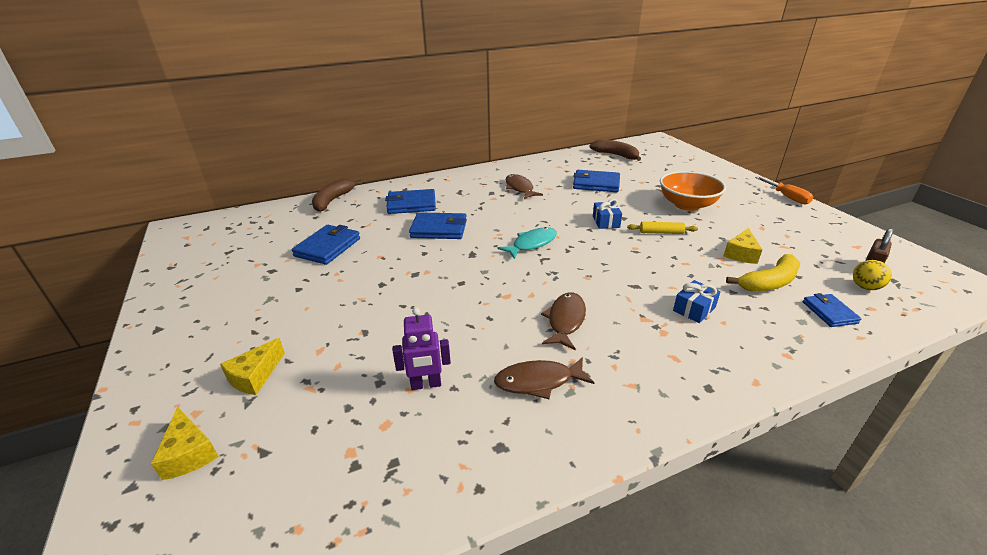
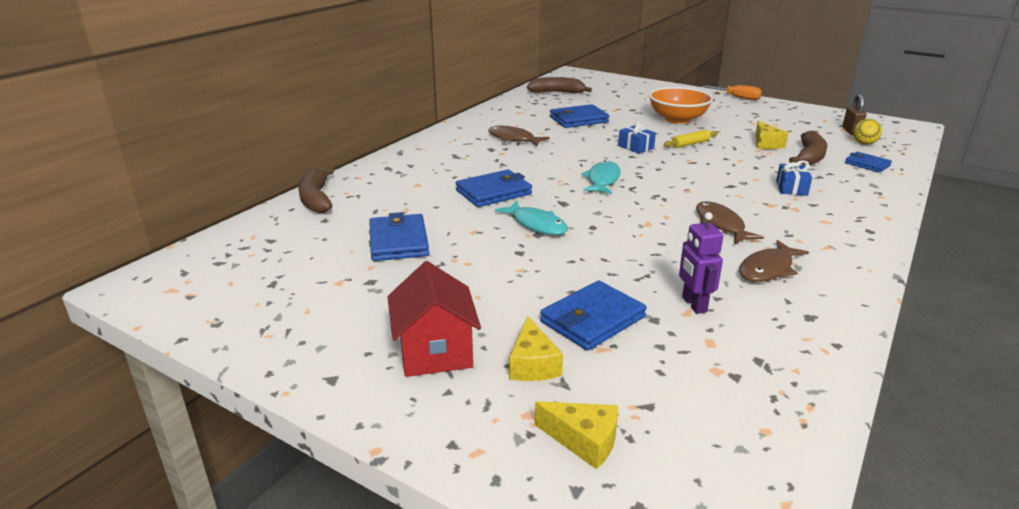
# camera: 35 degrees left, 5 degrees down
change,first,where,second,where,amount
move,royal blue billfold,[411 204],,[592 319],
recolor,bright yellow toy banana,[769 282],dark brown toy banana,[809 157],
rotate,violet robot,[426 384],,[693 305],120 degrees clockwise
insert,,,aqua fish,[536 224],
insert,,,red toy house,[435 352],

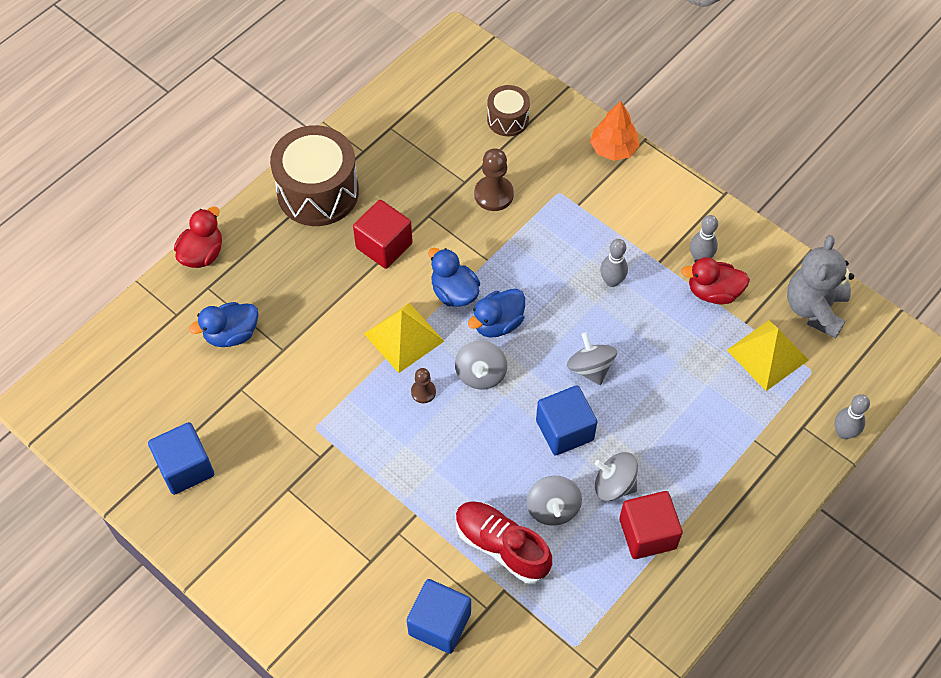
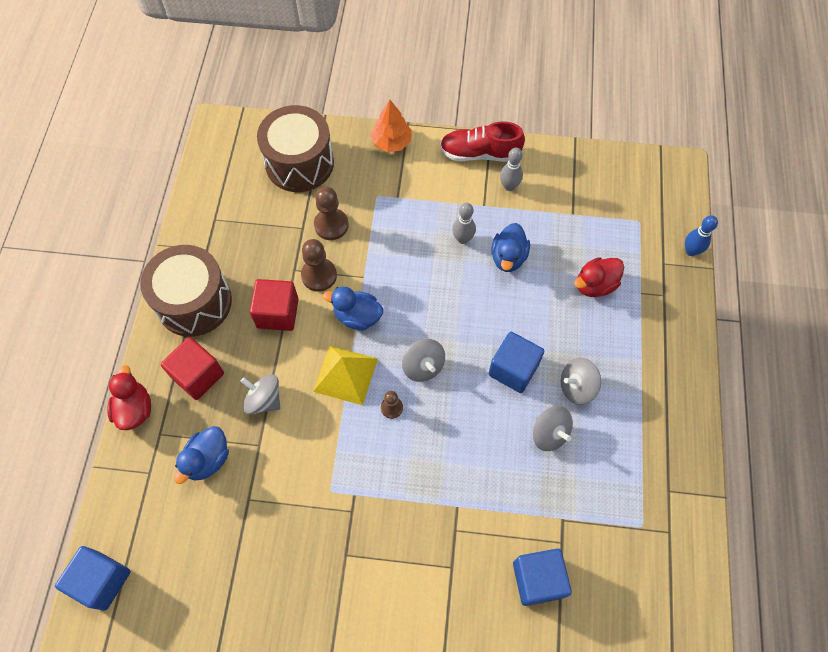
# camera: 35 degrees left, 5 degrees up
change,first,where,second,where,amount
resize,dark brown drum,[508 119],,[299 163],x1.89
delete,gray teddy bear,[814 309],,,
move,red rubber duck,[713 292],,[595 285],
move,royal blue rubber duck,[497 323],,[508 257],
delete,bright yellow pyramid shape,[767 355],,,
move,gray whirligig,[590 368],,[264 400],
recolor,gray bowling pin,[843 432],royal blue bowling pin,[691 251],
move,royal blue solid cube,[185 468],,[102 580],
move,red solid cube,[647 533],,[198 375],
move,red lace-up shoe,[502 546],,[480 153],
insert,,,dark brown pawn,[319 275],

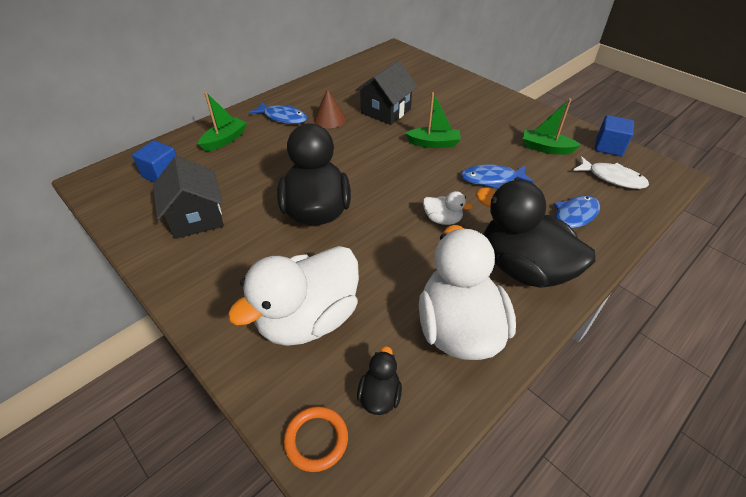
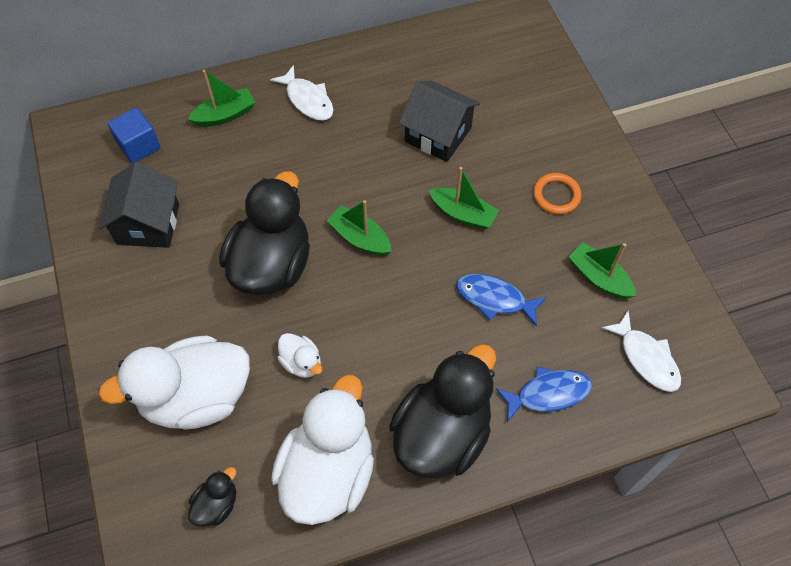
# camera: 25 degrees right, 15 degrees up
change,first,where,second,where,amount
rotate,black toy house,[385 111],,[438 134],60 degrees clockwise
delete,dark brown cone shape,[329 119],,,
recolor,royal blue fish,[283 117],white fish,[307 100],
delete,royal blue solid cube,[609 147],,,
rotate,black rubber duck,[523 268],,[442 433],60 degrees clockwise
move,white rubber duck,[442 219],,[301 362],
move,orange torus,[316 440],,[556 195],
insert,,,green toy boat,[360 238],

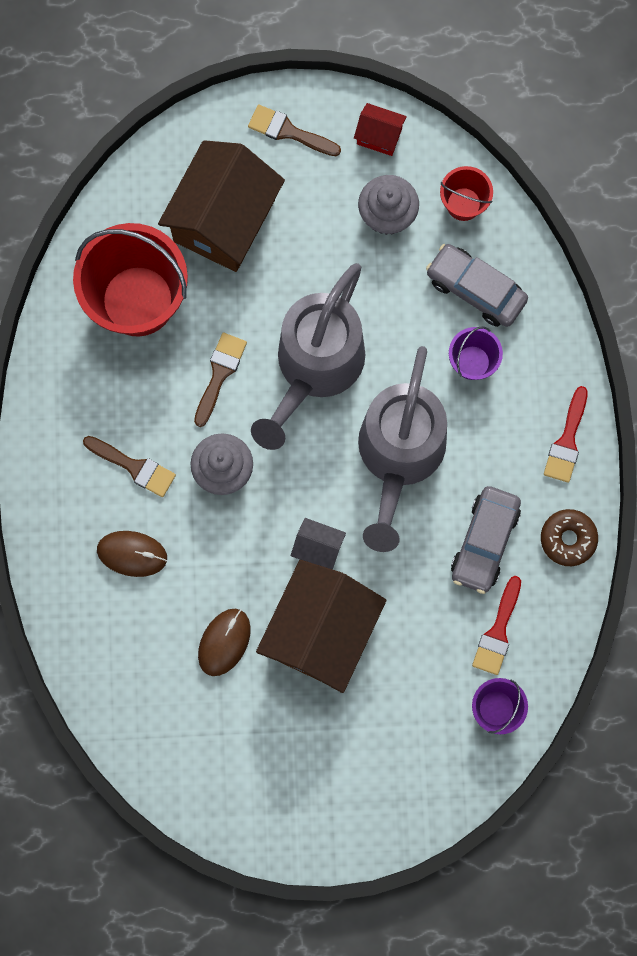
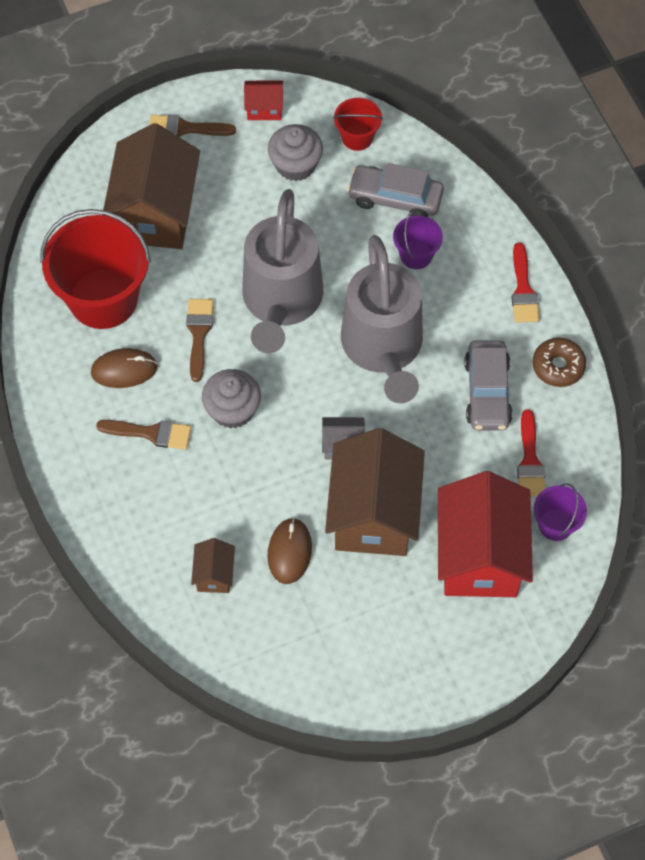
# camera: 20 degrees left, 15 degrees down
change,first,where,second,where,amount
move,dark brown PC mouse,[132 554],,[124 370],
insert,,,red toy house,[479 556],
insert,,,dark brown toy house,[214 574],

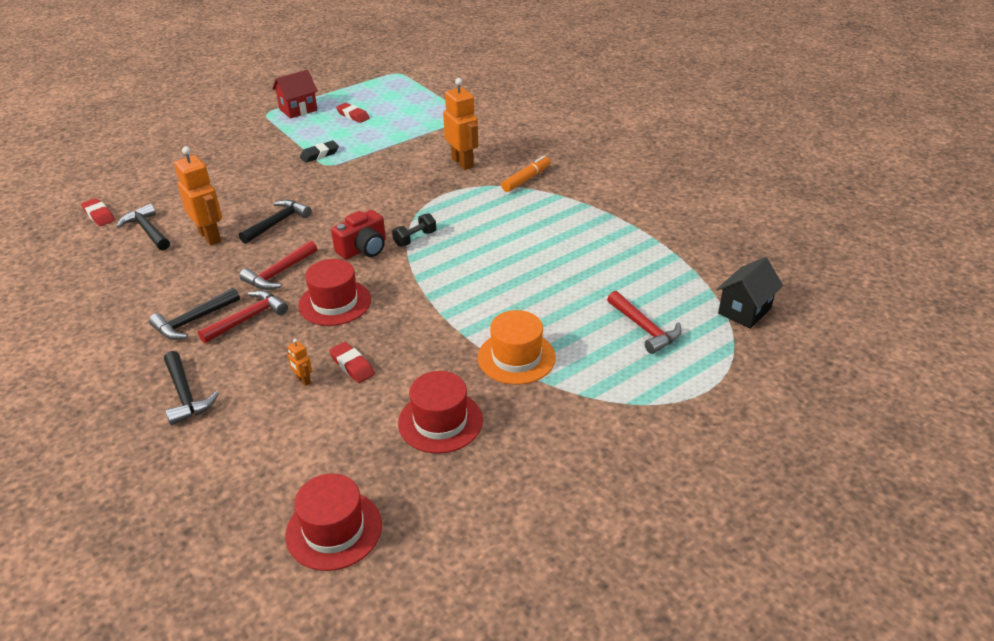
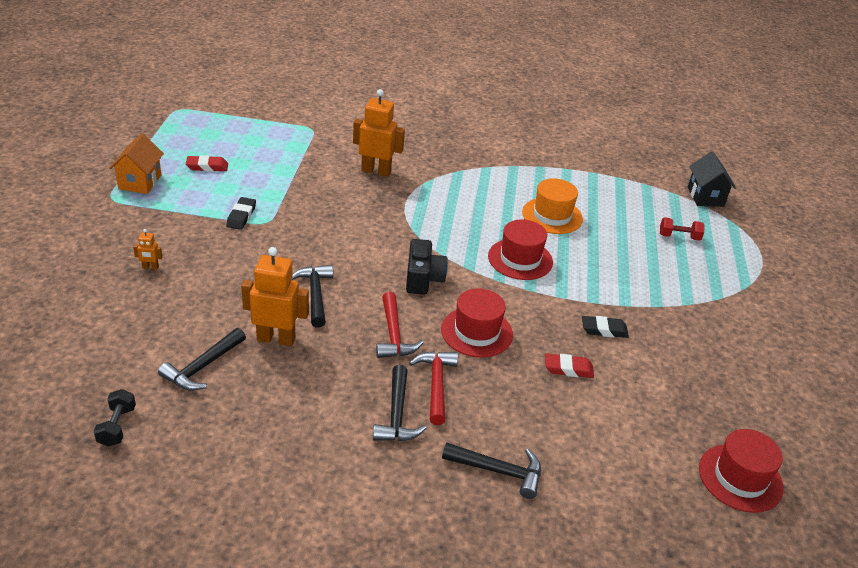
# camera: 50 degrees left, 0 degrees up
change,first,where,second,where,amount
recolor,red toy house,[298 110],orange toy house,[140 182],
delete,orange felt pen,[526 179],,,
delete,red pencil eraser,[99 215],,,
rotate,black claw hammer,[147 230],,[202 367],60 degrees counterclockwise
recolor,red camera,[363 249],black camera,[423 279],
move,black hand weight,[415 239],,[117 426],
replace,red claw hammer,[644 328],red hand weight,[679 237],
move,orange tall hat,[516 357],,[552 216],
move,orange robot,[303 380],,[150 267],
move,red tall hat,[440 421],,[520 259],
insert,,,black pencil eraser,[604 330],

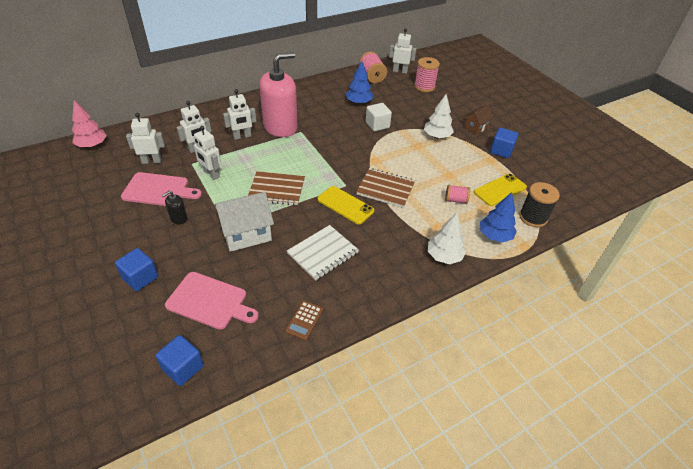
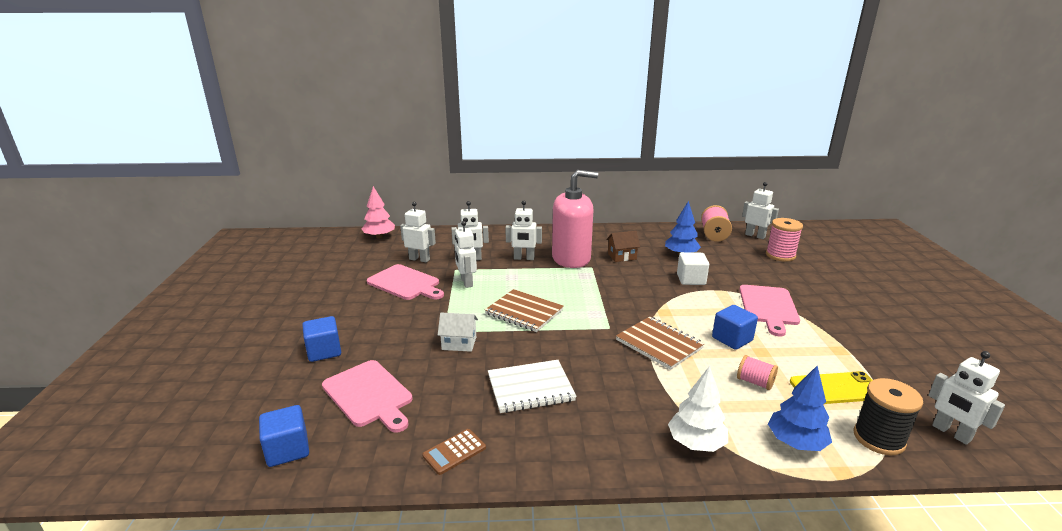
# camera: 30 degrees right, 20 degrees down
change,first,where,second,where,amount
replace,white tree,[437 136],rose-pink bread board,[768 307],
move,dark brown toy house,[475 127],,[622 256],
move,royal blue solid cube,[501 151],,[732 339],
delete,bright yellow phone,[345 205],,,
delete,black pump bottle,[178 218],,,
resize,white toy house,[246 233],,[459 343],x0.58
insert,,,white robot,[951 433],

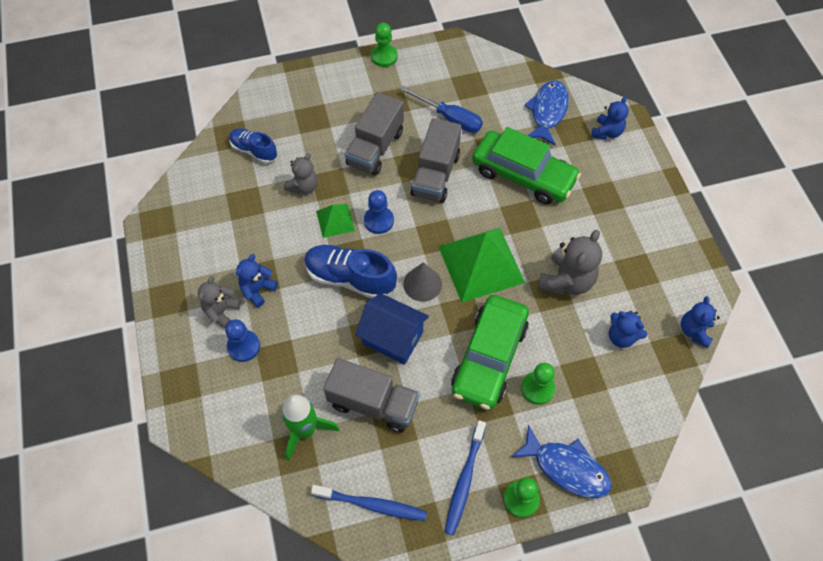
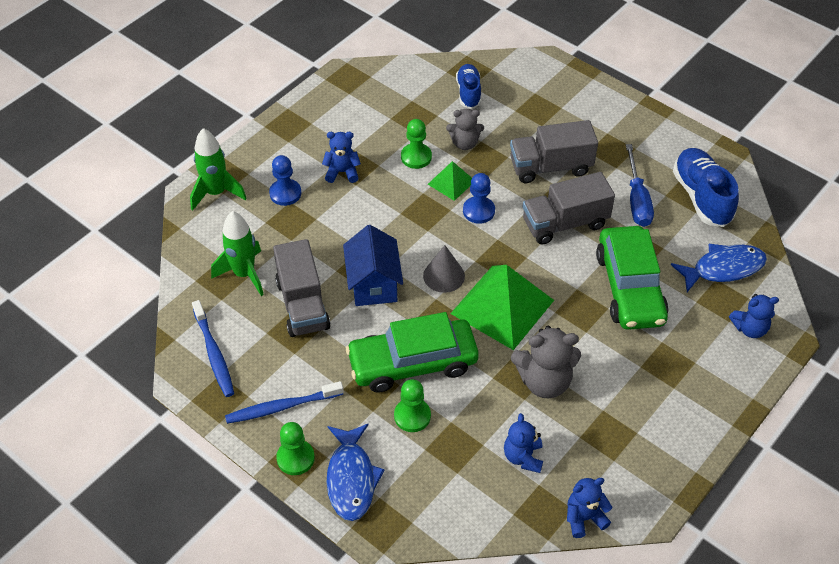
# camera: 55 degrees right, 10 degrees down
change,first,where,second,where,amount
move,green pawn,[384 56],,[416 157],
move,royal blue lace-up shoe,[350 278],,[701 197],
delete,gray teddy bear,[221 311],,,
insert,,,green rocket,[216 193],

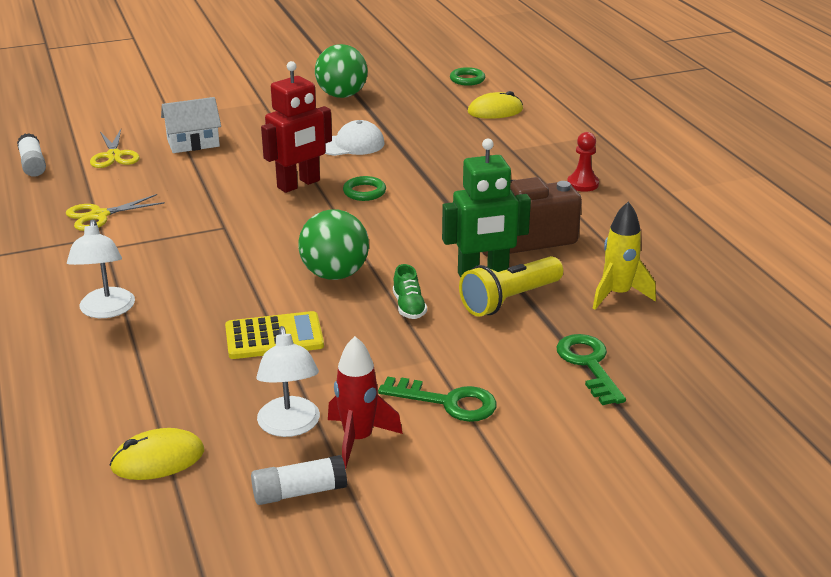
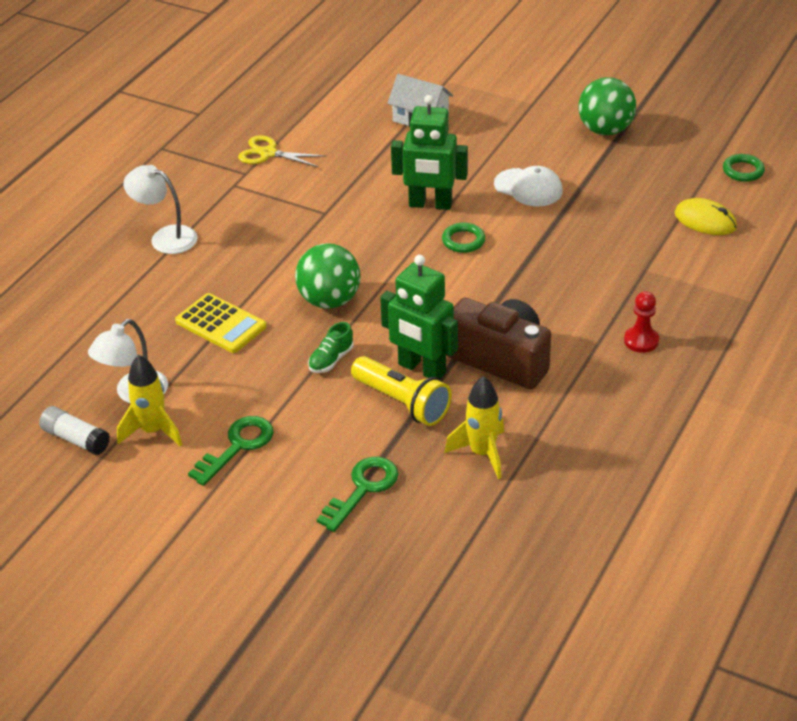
# camera: 50 degrees right, 10 degrees up
change,first,where,second,where,amount
recolor,red robot,[299 184],green robot,[430 204],
delete,bright yellow pair of scissors,[114 155],,,
delete,white glue,[33 164],,,
rotate,white desk lamp,[106 310],,[165 237],75 degrees clockwise
rotate,bright yellow flashlight,[509 300],,[402 402],150 degrees counterclockwise
recolor,red rocket,[358 439],bright yellow rocket,[153 431],
rotate,green door key,[448 402],,[237 446],120 degrees counterclockwise
delete,bright yellow PC mouse,[158 459],,,

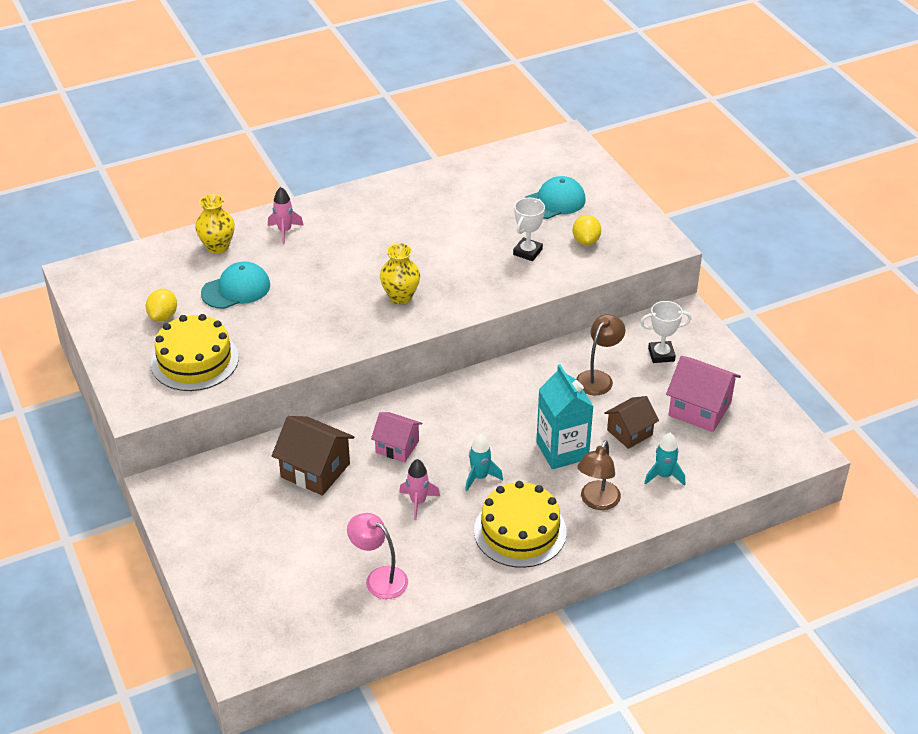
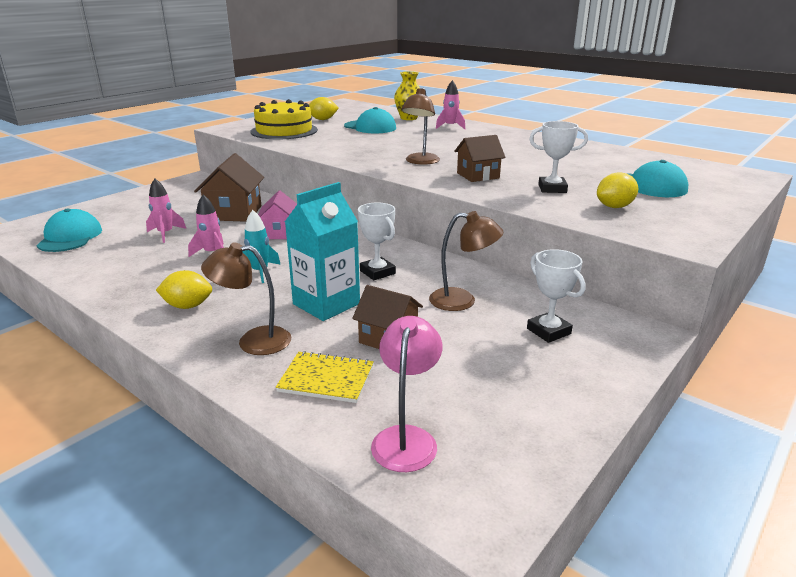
# camera: 65 degrees right, 15 degrees down
change,first,where,second,where,amount
replace,bright yellow vase,[400 297],dark brown desk lamp,[420 162],
delete,rose-pink toy house,[699 409],,,
replace,aqua rocket,[664 476],bright yellow notepad,[326 379],
replace,bright yellow layer cake,[520 531],bright yellow toy lemon,[188 306],
move,rose-pink desk lamp,[379 578],,[406 438],
insert,,,dark brown toy house,[478 175],
insert,,,rose-pink rocket,[166 234],
insert,,,white trophy,[377 272],
insert,,,aqua baseball cap,[70 237],

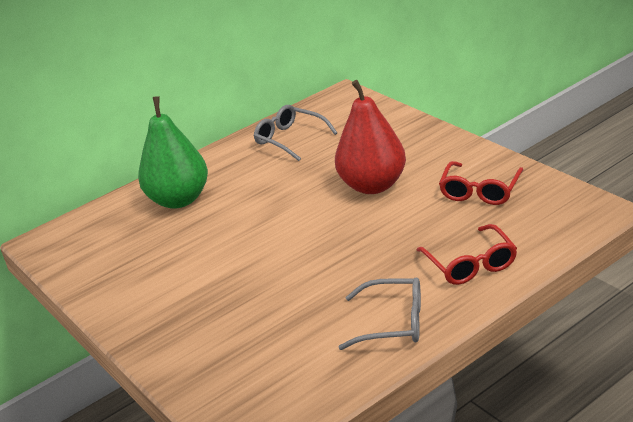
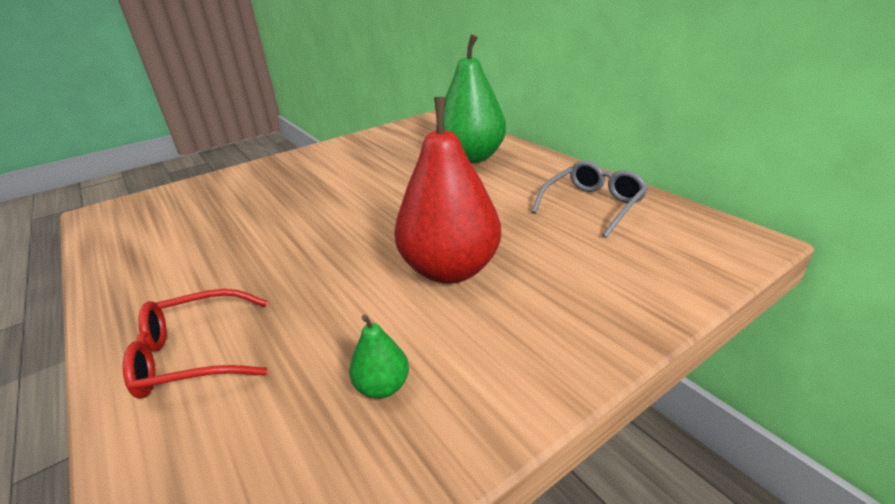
# camera: 90 degrees right, 0 degrees up
change,first,where,second,where,amount
replace,red eyeglasses,[480 191],green toy pear,[382 386],
delete,gray eyeglasses,[392 323],,,

